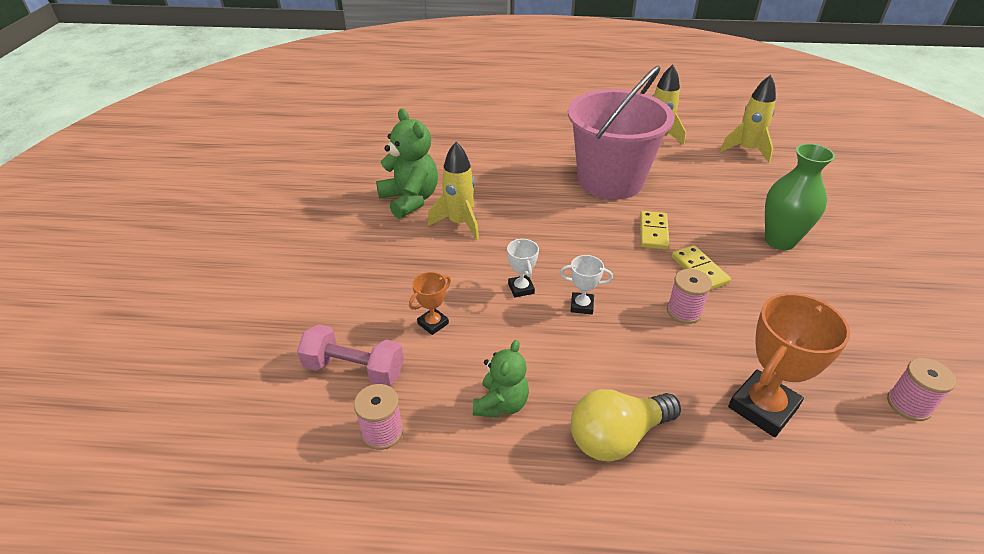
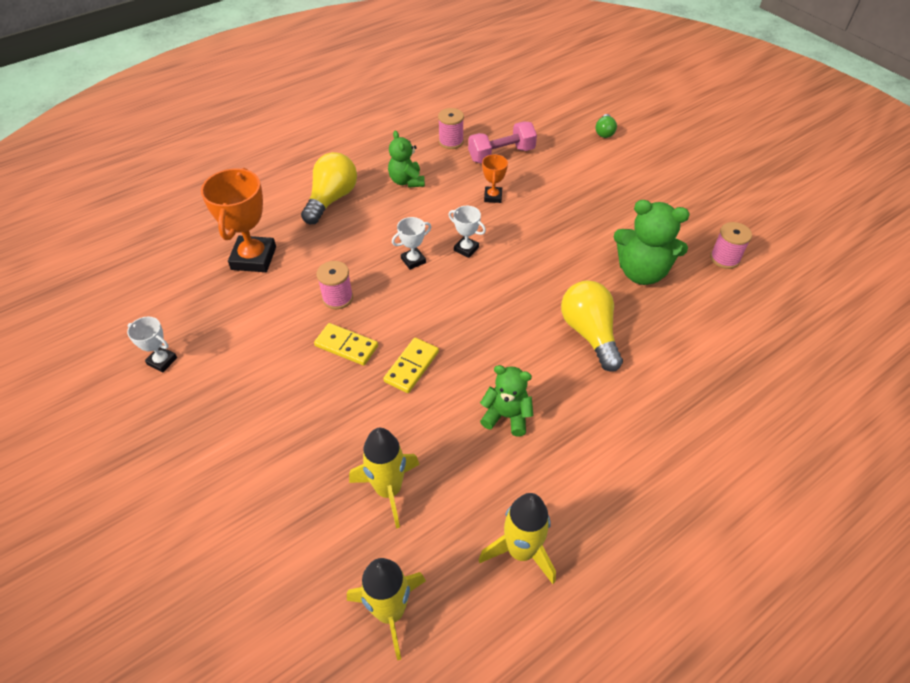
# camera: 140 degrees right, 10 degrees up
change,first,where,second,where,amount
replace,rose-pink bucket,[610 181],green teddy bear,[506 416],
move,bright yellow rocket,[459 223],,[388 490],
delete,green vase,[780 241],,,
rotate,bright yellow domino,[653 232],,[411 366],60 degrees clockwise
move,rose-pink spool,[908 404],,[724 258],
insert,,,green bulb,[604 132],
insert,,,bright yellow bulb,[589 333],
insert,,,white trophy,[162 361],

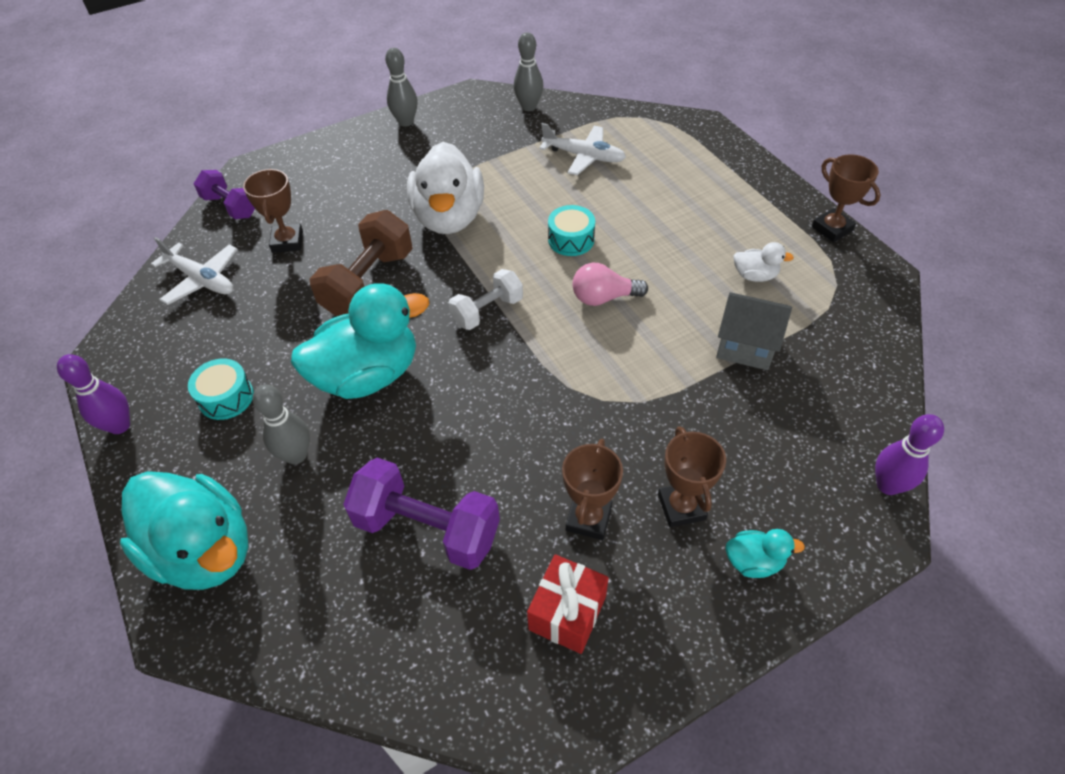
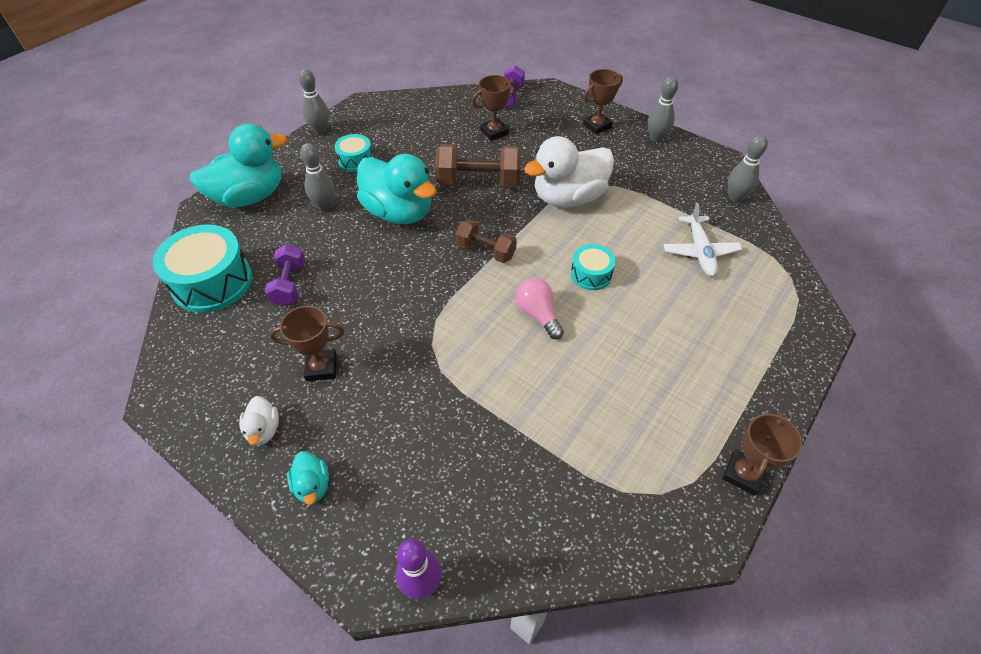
# camera: 65 degrees right, 0 degrees up
change,first,where,second,where,amount
delete,white toy plane,[202 280],,,
move,white rubber duck,[755 276],,[264 430],
recolor,white hand weight,[487 311],dark brown hand weight,[486 251],
delete,gray toy house,[746 346],,,
recolor,violet bowling pin,[119 426],gray bowling pin,[320 130],
move,dark brown trophy,[681 507],,[597 126],
resize,violet hand weight,[427 528],,[290 284],x0.63
rotate,aqua rubber duck,[205 551],,[250 197],135 degrees counterclockwise
delete,red present,[567 613],,,
insert,,,aqua drum,[212 282],

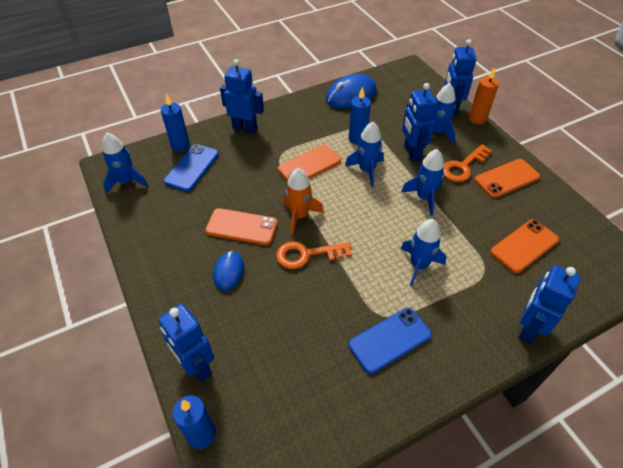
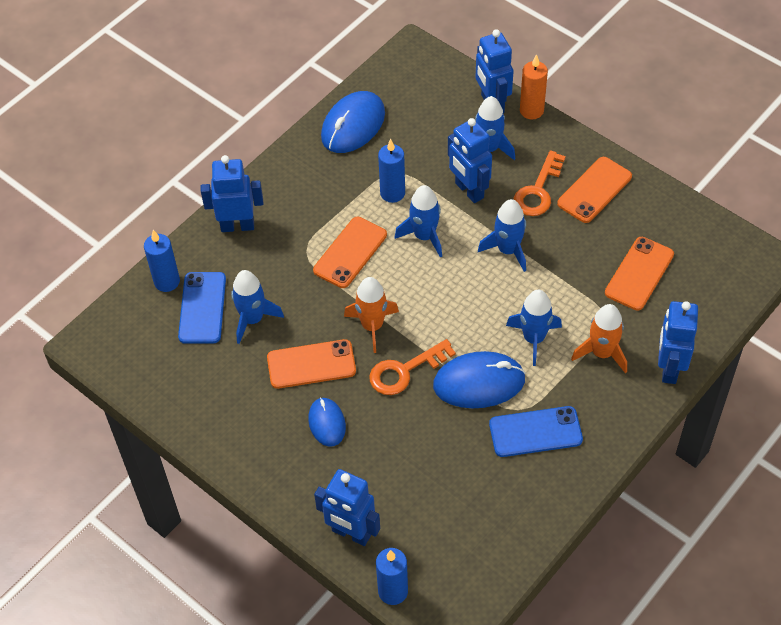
# camera: 20 degrees left, 5 degrees up
change,first,where,second,where,amount
move,royal blue rocket,[127 181],,[252 319],
rotate,royal blue phone,[390 340],,[535 432],45 degrees clockwise
insert,,,orange rocket,[602 353],
insert,,,royal blue PC mouse,[479 383],

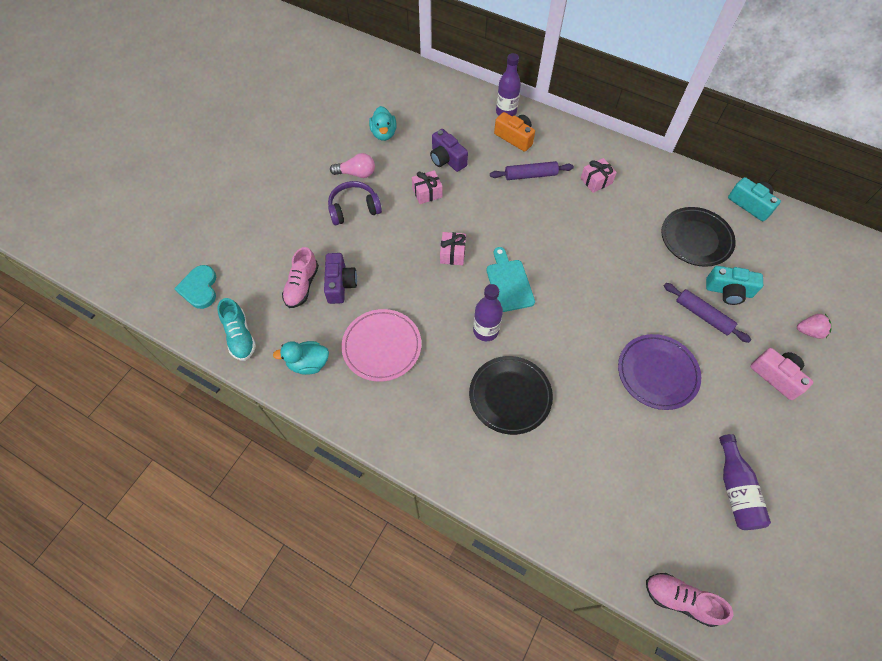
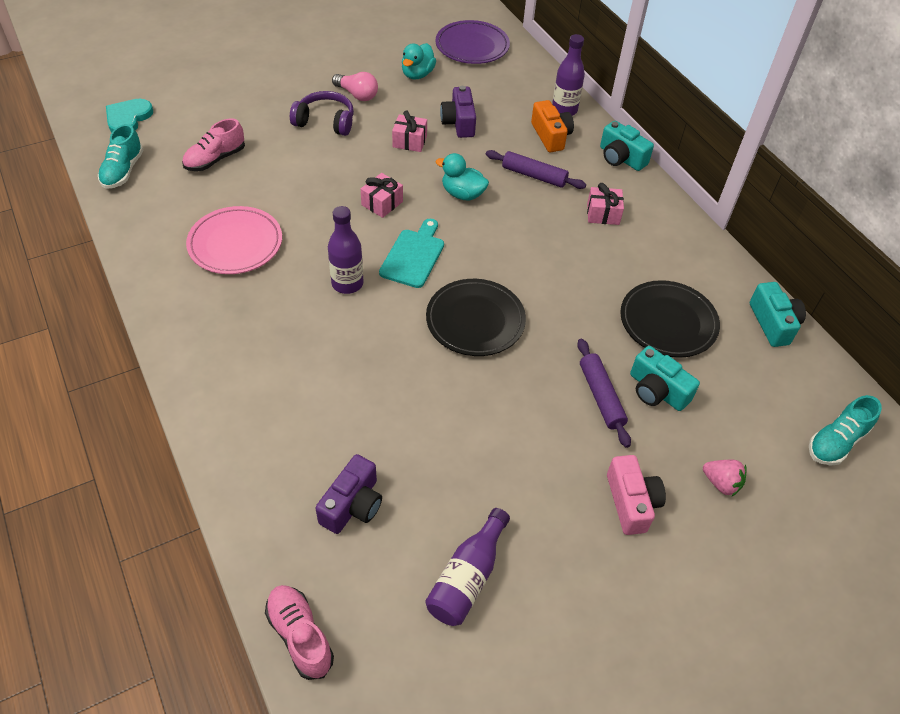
# camera: 30 degrees right, 10 degrees down
change,first,where,second,where,amount
move,violet camera,[340 284],,[352 505],
move,violet flat dish,[657 373],,[472 46],
move,aqua rubber duck,[308 363],,[462 194],
move,black flat dish,[510 396],,[475 320],
insert,,,aqua camera,[621 158],
insert,,,aqua lace-up shoe,[836 442],

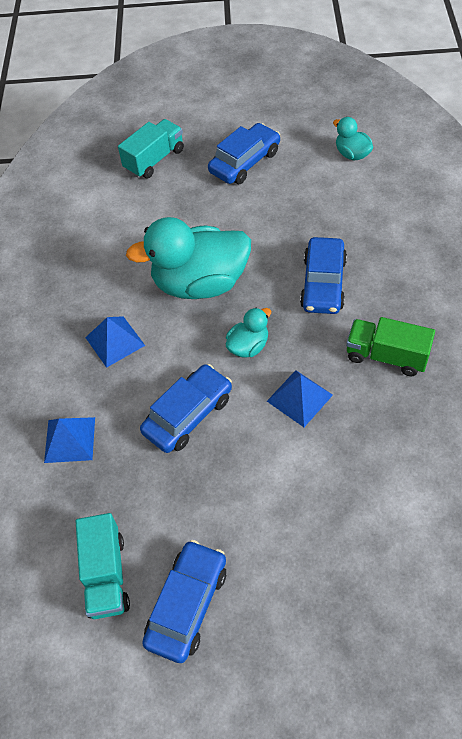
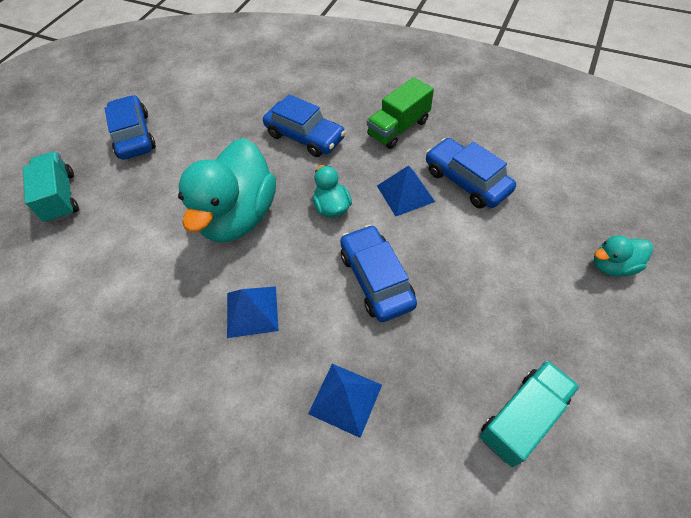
# camera: 65 degrees left, 0 degrees up
change,first,where,second,where,amount
move,aqua rubber duck,[352 154],,[612 265],
rotate,aqua truck,[106 575],,[522 418],60 degrees counterclockwise
move,royal blue toy car,[187 605],,[466 181],

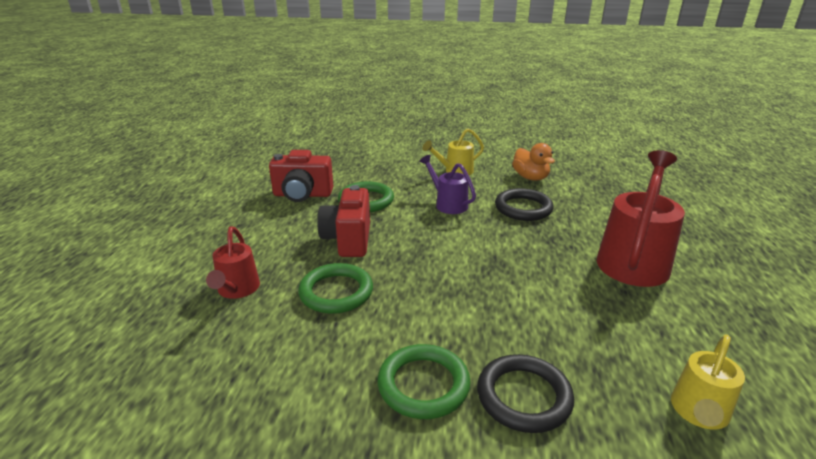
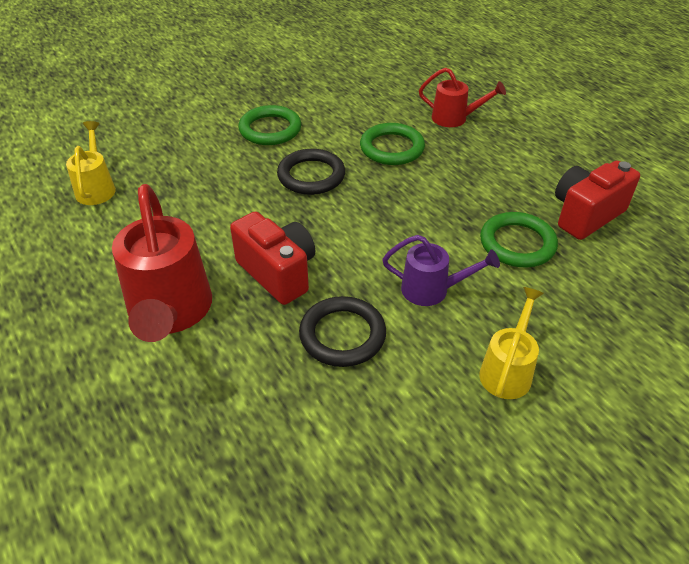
# camera: 140 degrees right, 15 degrees up
change,first,where,second,where,amount
delete,orange rubber duck,[530 177],,,
move,red camera,[348 240],,[278 273],
rotate,red watering can,[237 290],,[455 118],150 degrees clockwise
move,black torus,[524 396],,[311 176],

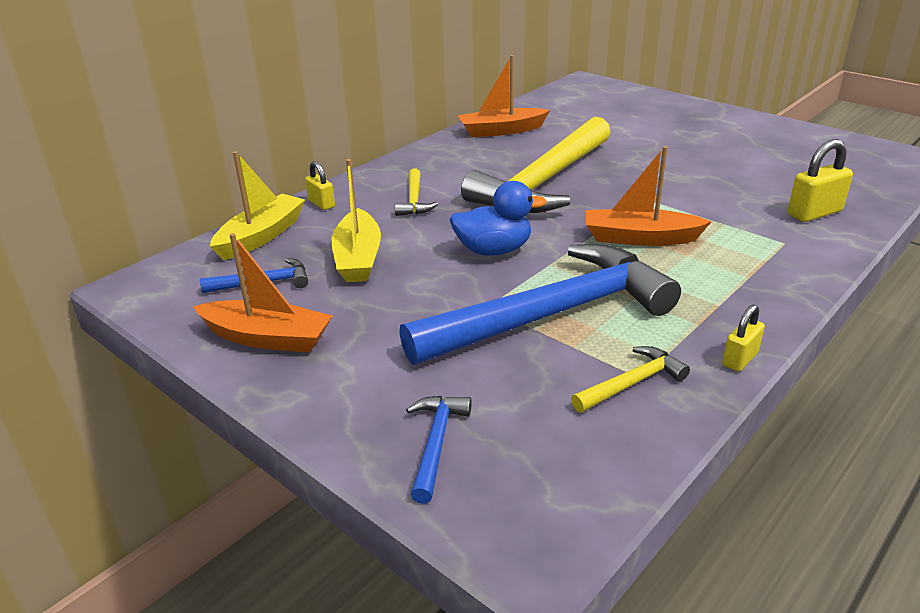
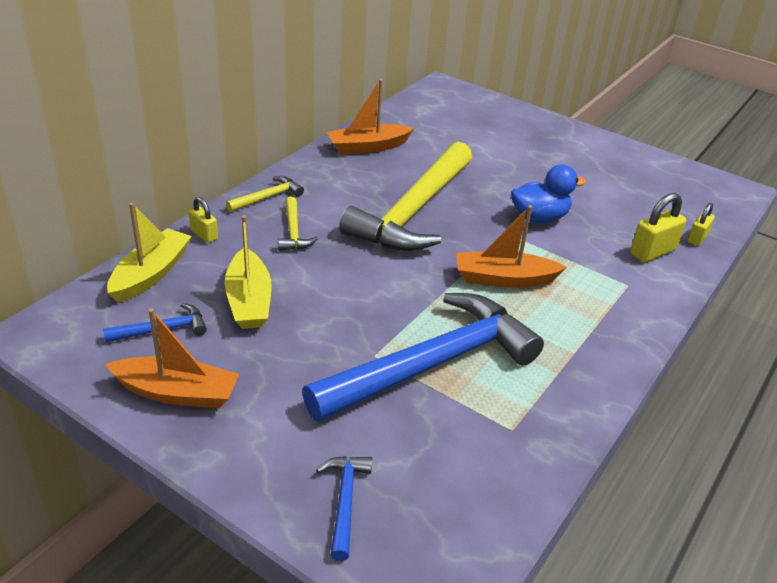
# camera: 10 degrees left, 5 degrees up
change,first,where,second,where,amount
move,royal blue rubber duck,[493 250],,[539 218],
move,bright yellow small lock,[740 359],,[697 238],
move,bright yellow claw hammer,[631 383],,[267 197],

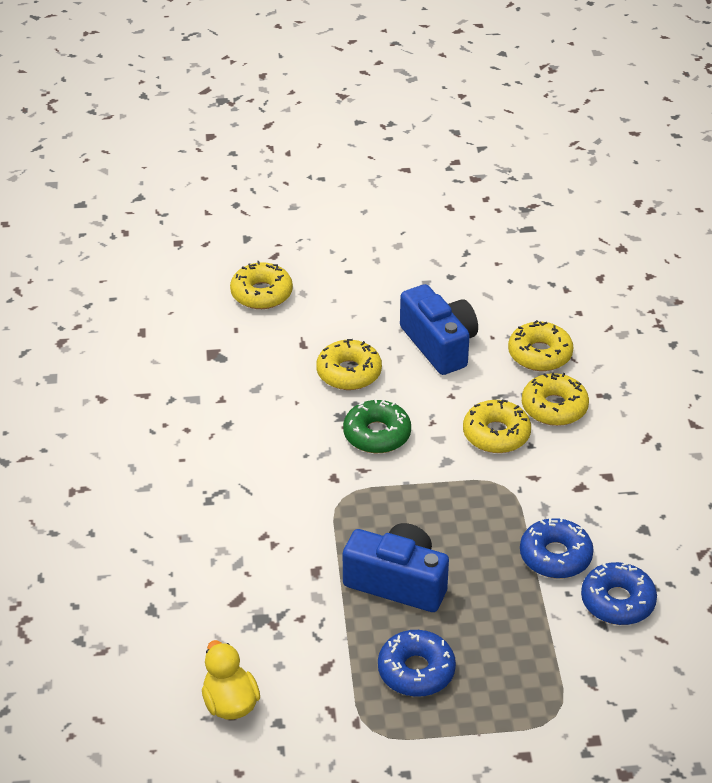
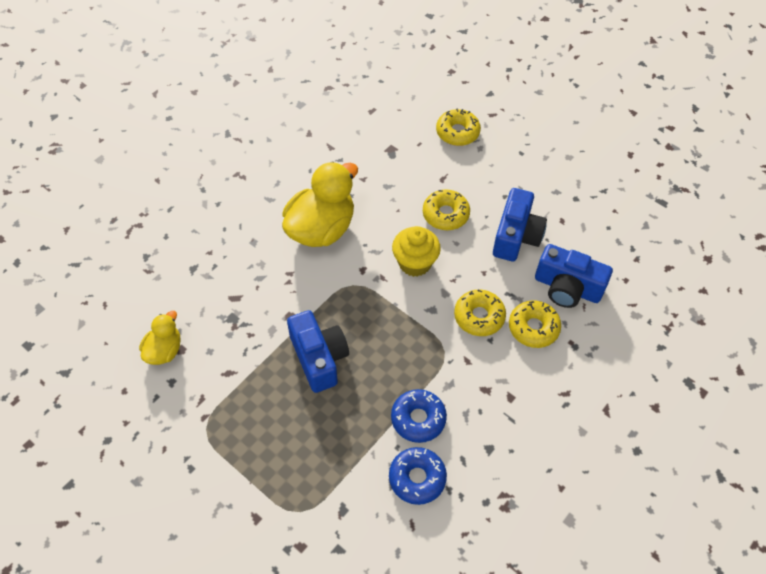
# camera: 45 degrees right, 15 degrees up
change,first,where,second,where,amount
replace,bright yellow doughnut,[539 354],royal blue camera,[567 288],
replace,green doughnut,[377 434],bright yellow fairy cake,[415 263],
delete,royal blue doughnut,[416 671],,,
insert,,,bright yellow rubber duck,[321 229],

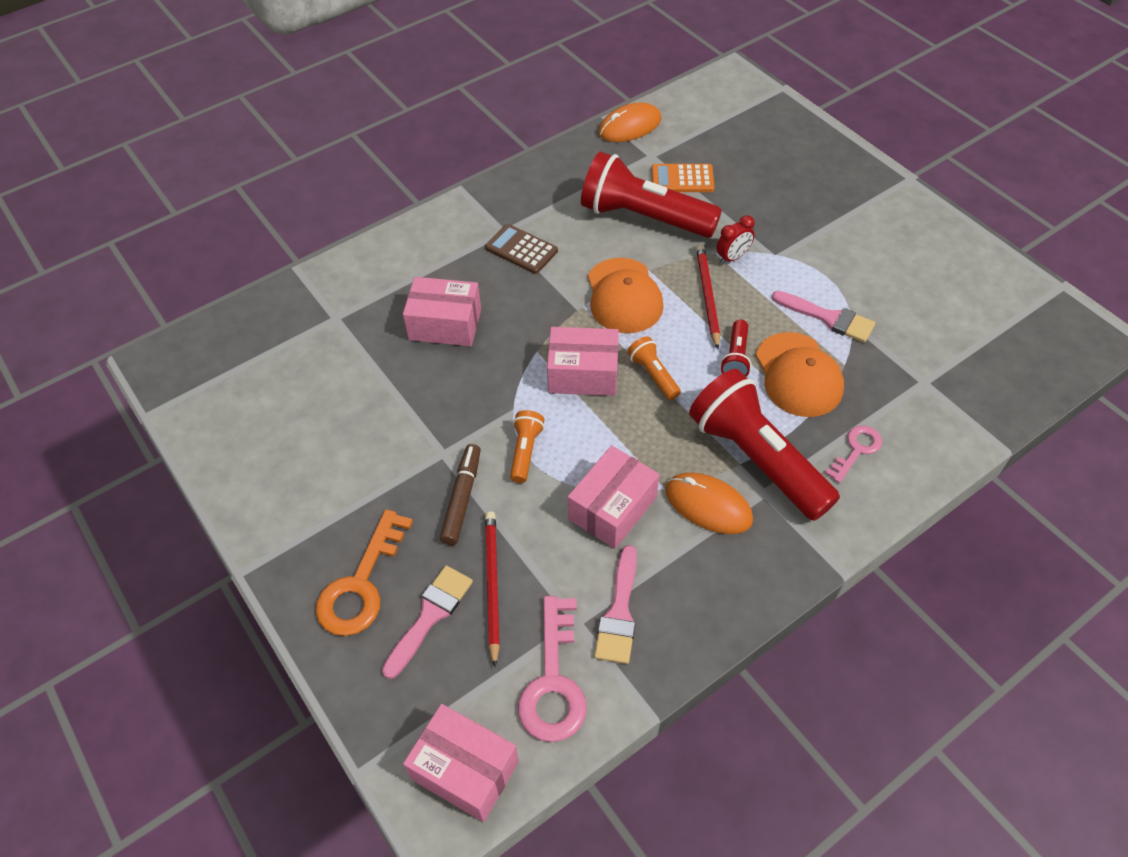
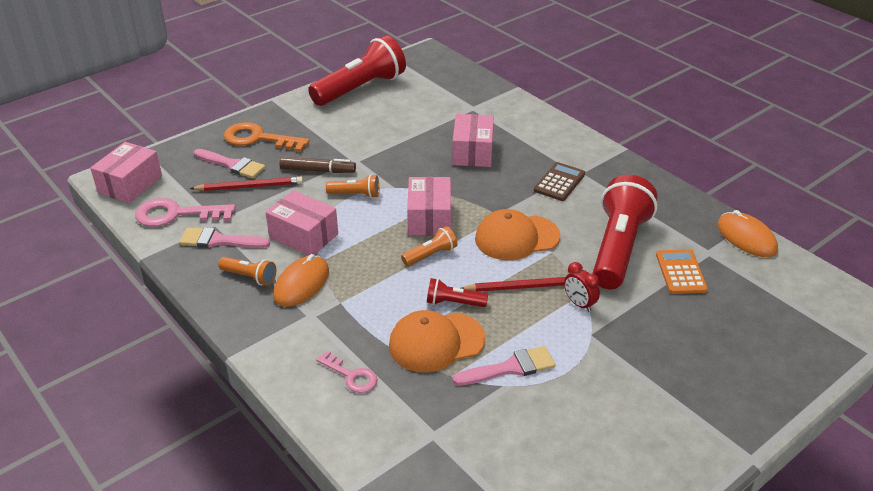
# camera: 85 degrees right, 15 degrees down
change,first,where,second,where,amount
rotate,rose-pink brush,[828 318],,[510 368],135 degrees counterclockwise
move,red flashlight,[757 458],,[361 89],
insert,,,orange flashlight,[250 277],

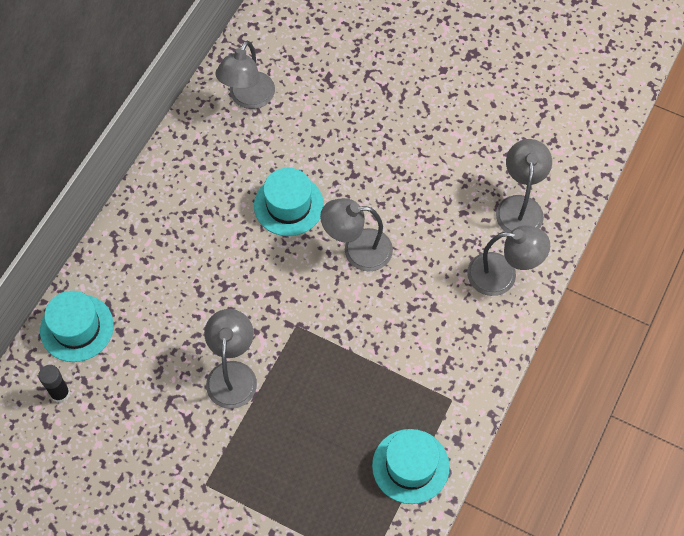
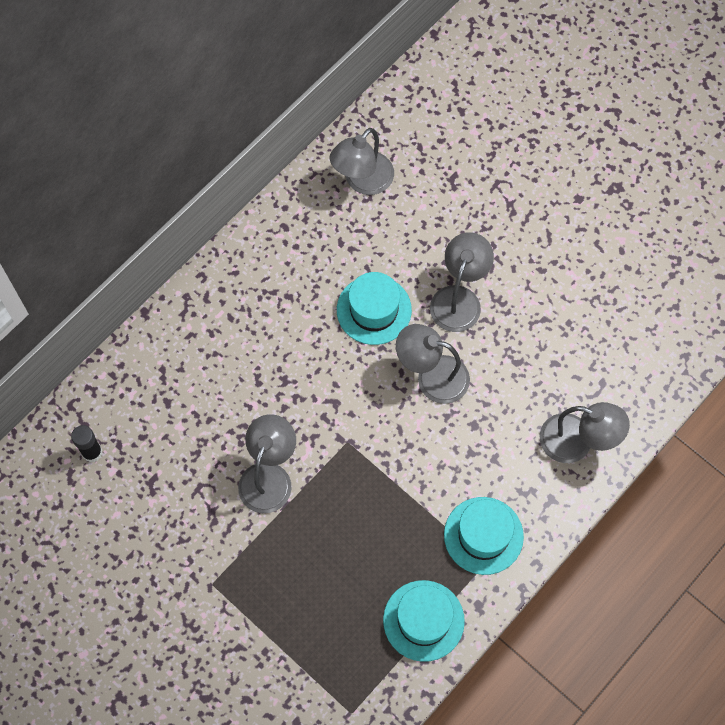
# camera: 15 degrees right, 5 degrees up
change,first,where,second,where,amount
move,gray desk lamp,[520 206],,[459 299],
move,aqua tall hat,[77 328],,[483 535],

